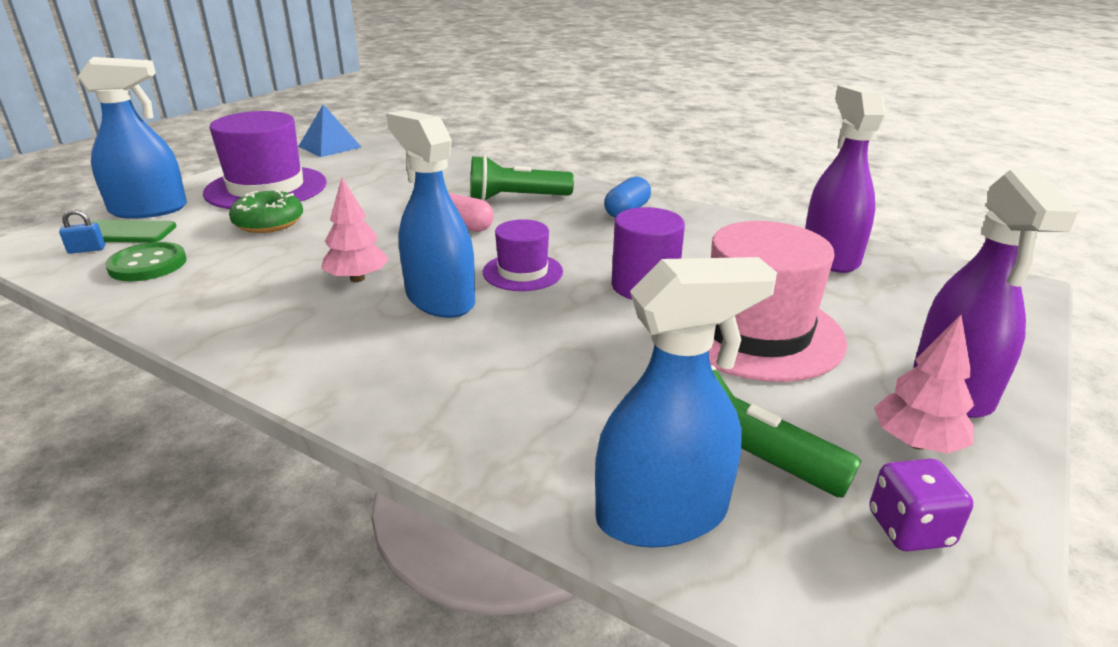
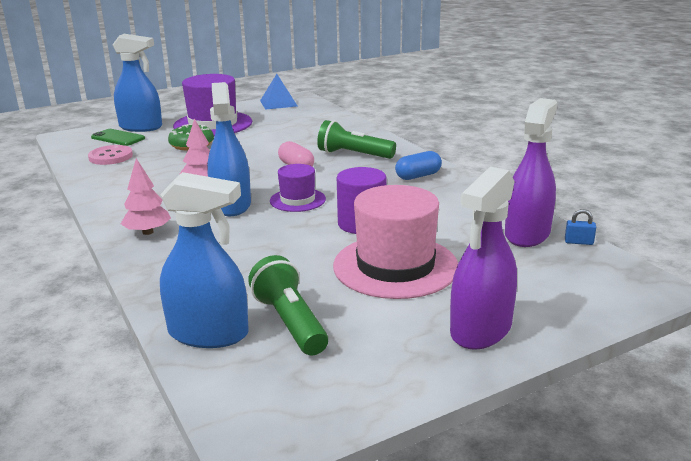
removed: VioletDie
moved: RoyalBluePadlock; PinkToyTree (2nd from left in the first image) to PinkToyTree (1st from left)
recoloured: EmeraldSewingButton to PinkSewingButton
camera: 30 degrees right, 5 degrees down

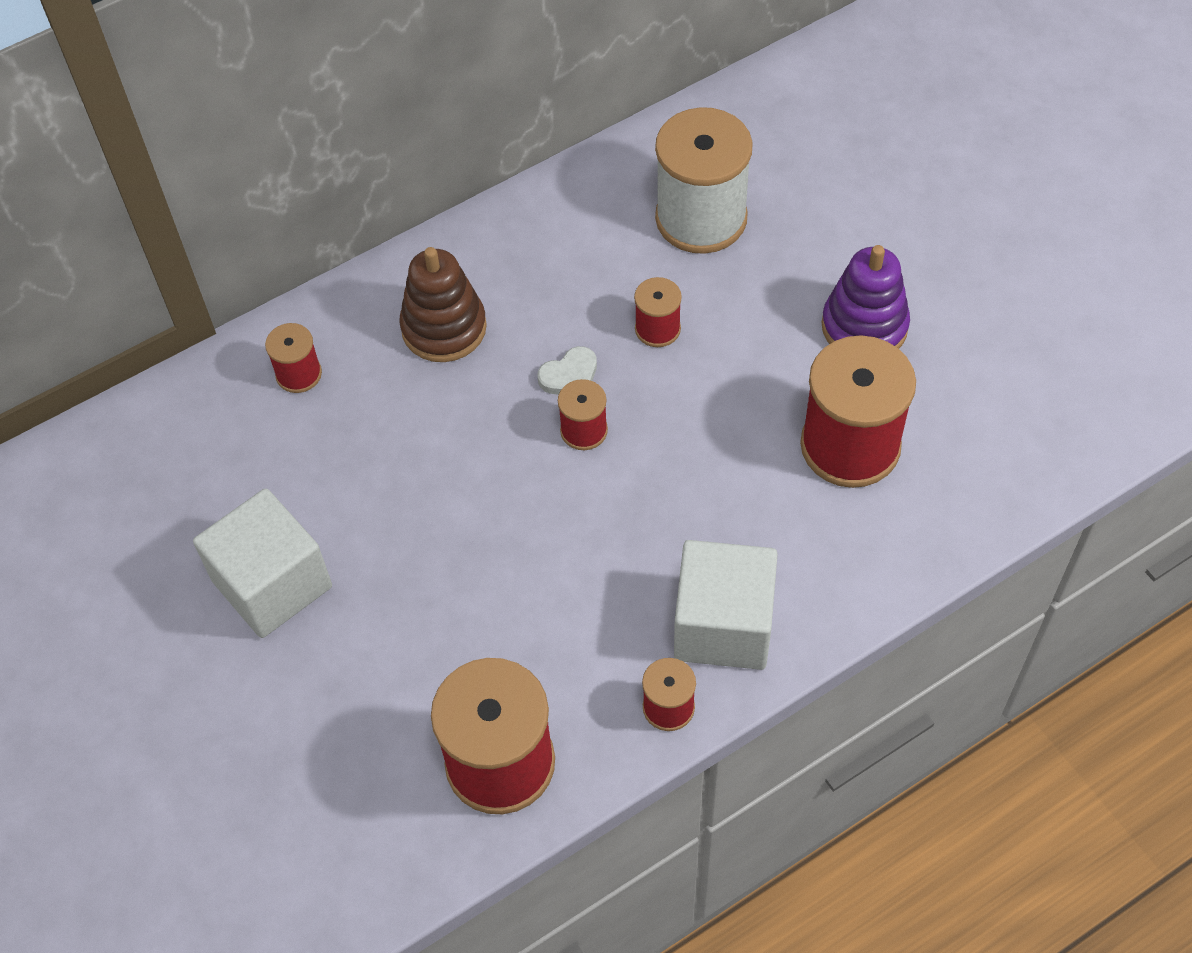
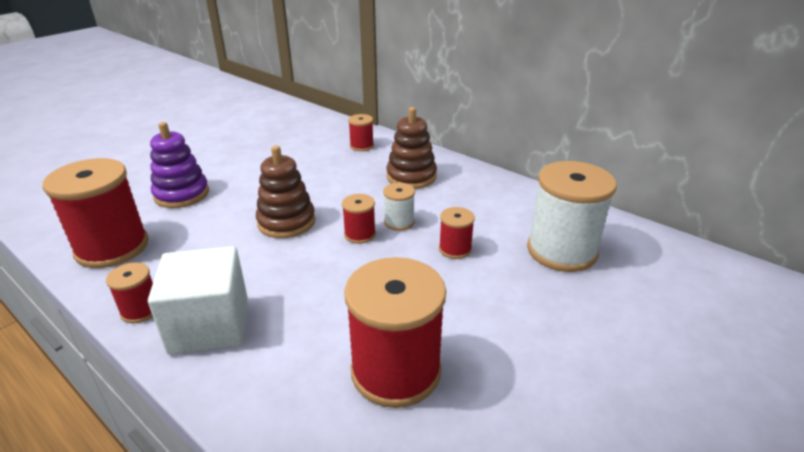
removed: WhiteSolidCube (1st from left)
added: BrownStackingRings (1st from left)
moved: VioletStackingRings
replaced: WhiteHeart to WhiteReelOfThread (1st from left)
camera: 70 degrees right, 25 degrees down

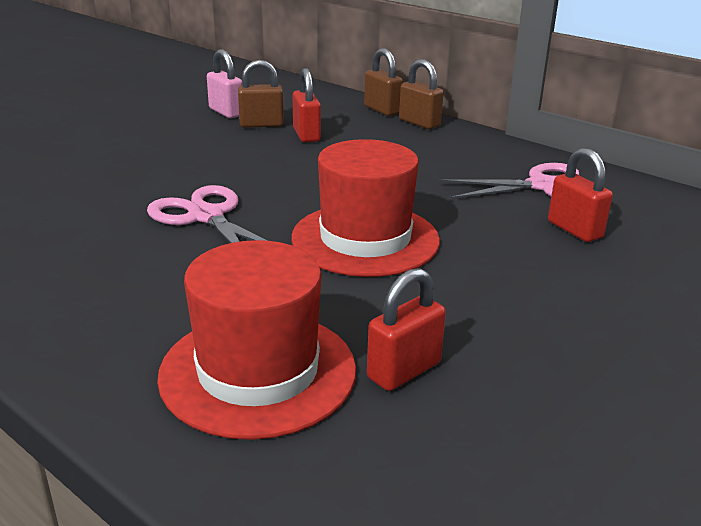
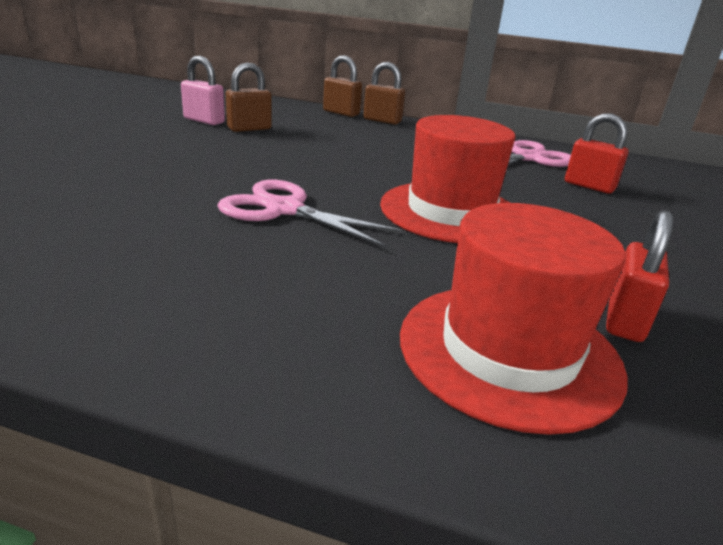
removed: CrimsonPadlock (1st from left)
camera: 25 degrees left, 0 degrees up

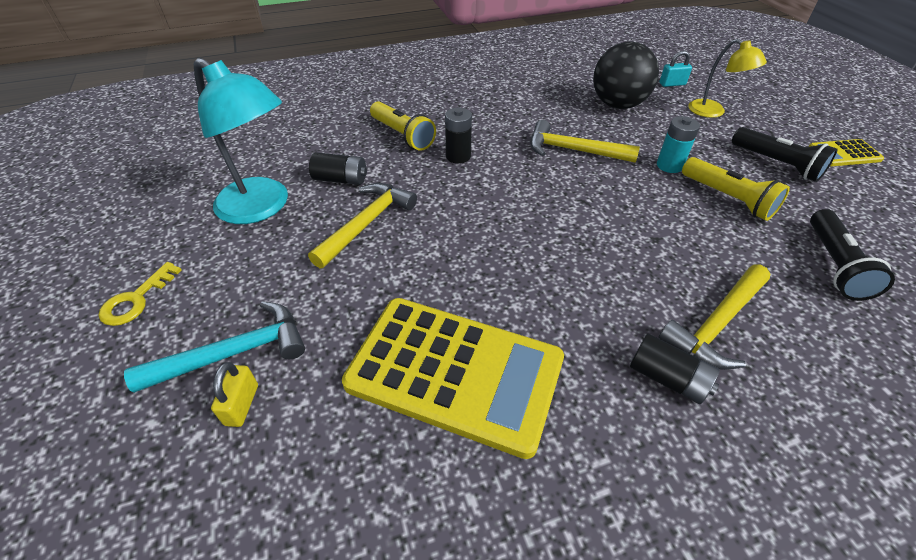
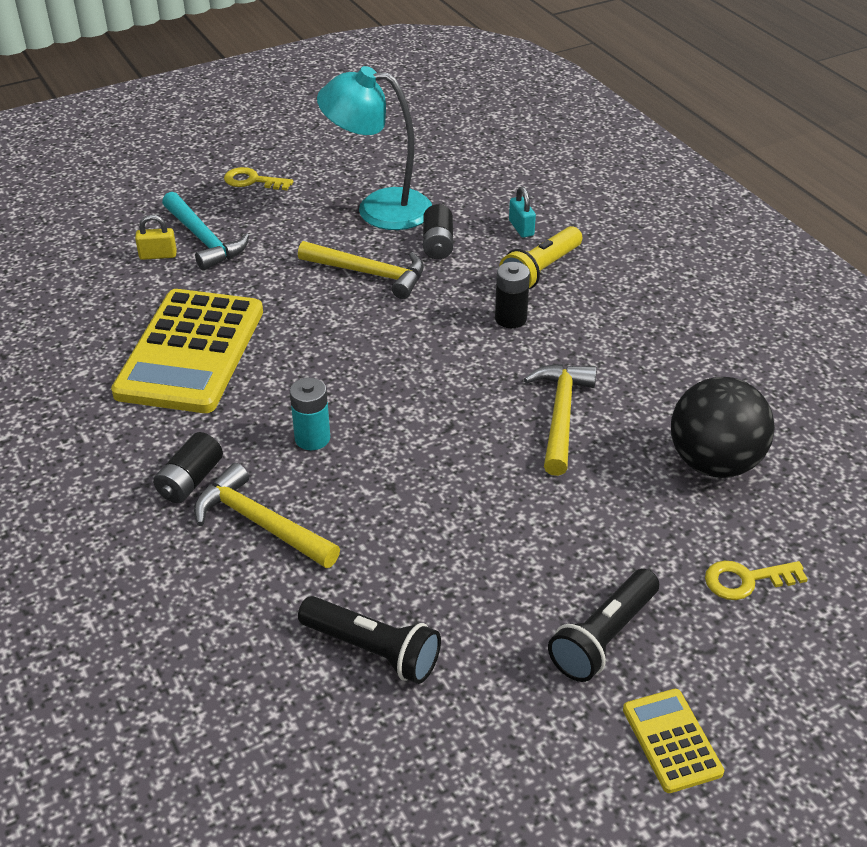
removed: YellowTorch (2nd from left)
moved: TurquoiseBattery; TurquoisePadlock
replaced: YellowDeskLamp to YellowKey (2nd from left)
turned: TurquoiseDeskLamp 75 degrees clockwise; EbonyTorch (2nd from left in the first image) 150 degrees counterclockwise
camera: 80 degrees right, 5 degrees down

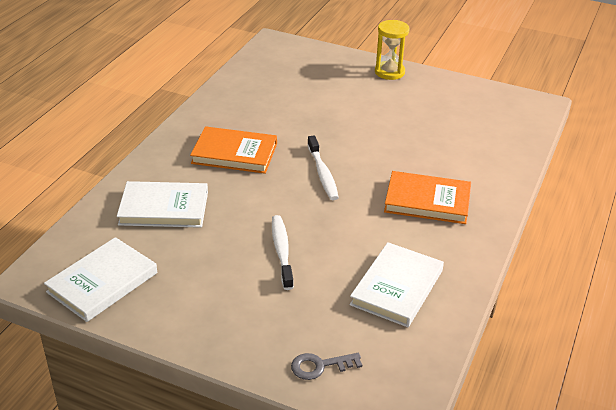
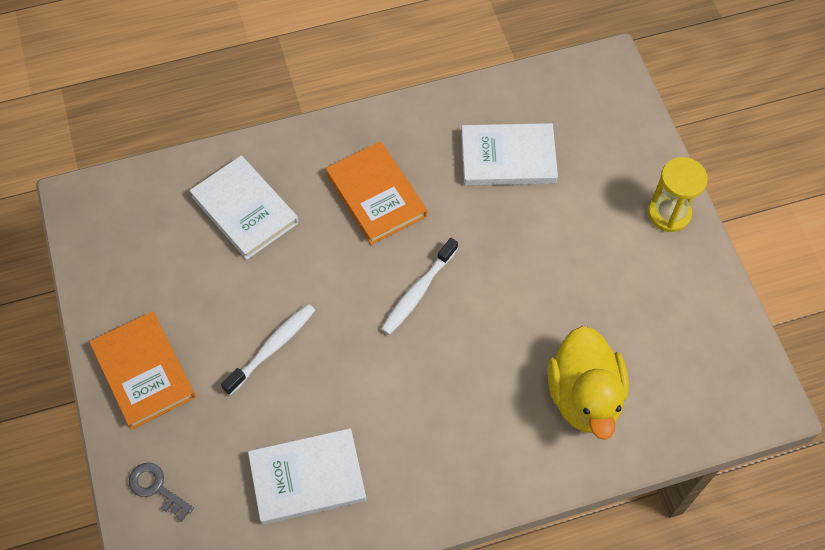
added: YellowDuck
moved: WhiteHardcover (1st from left in the first image) to WhiteHardcover (3rd from left); BrightOrangeHardcover (2nd from left in the first image) to BrightOrangeHardcover (1st from left)
camera: 50 degrees right, 25 degrees up

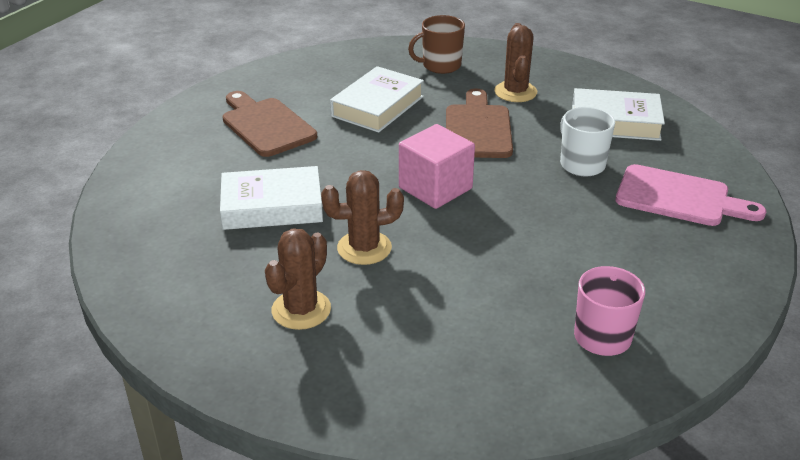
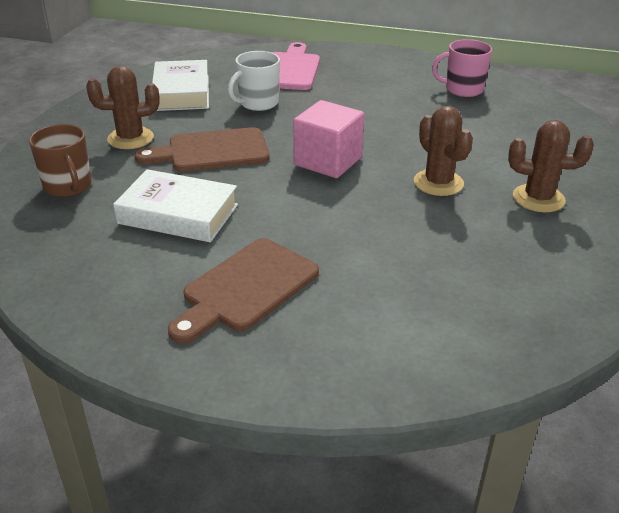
removed: WhiteHardcover (1st from left)
camera: 105 degrees left, 0 degrees up

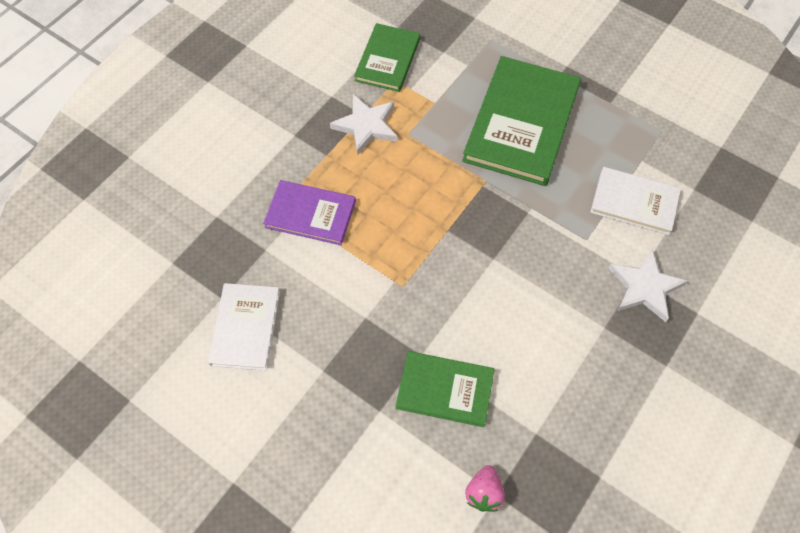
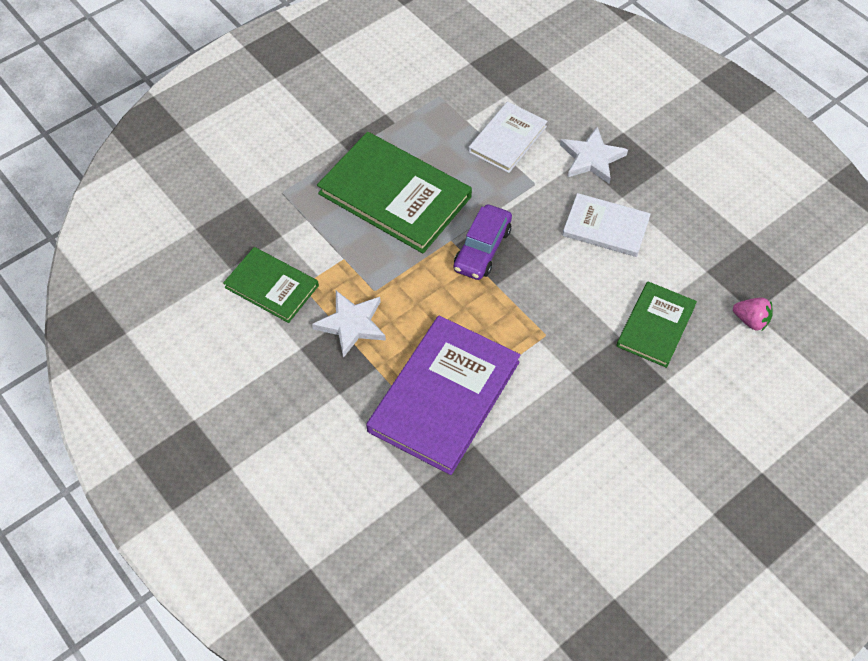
added: VioletCar
moved: WhiteHardcover (1st from left in the first image) to WhiteHardcover (2nd from left)
resized: VioletHardcover x1.72
camera: 75 degrees left, 5 degrees down

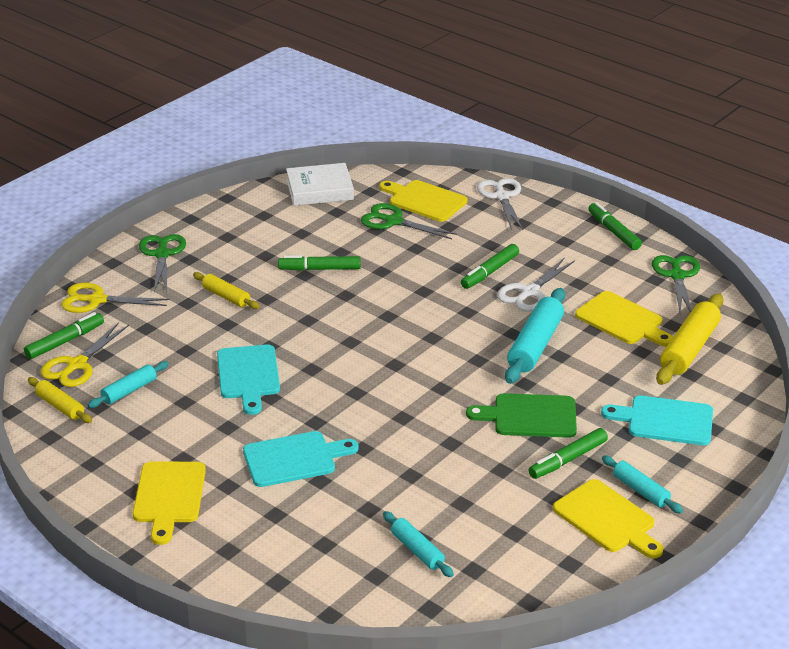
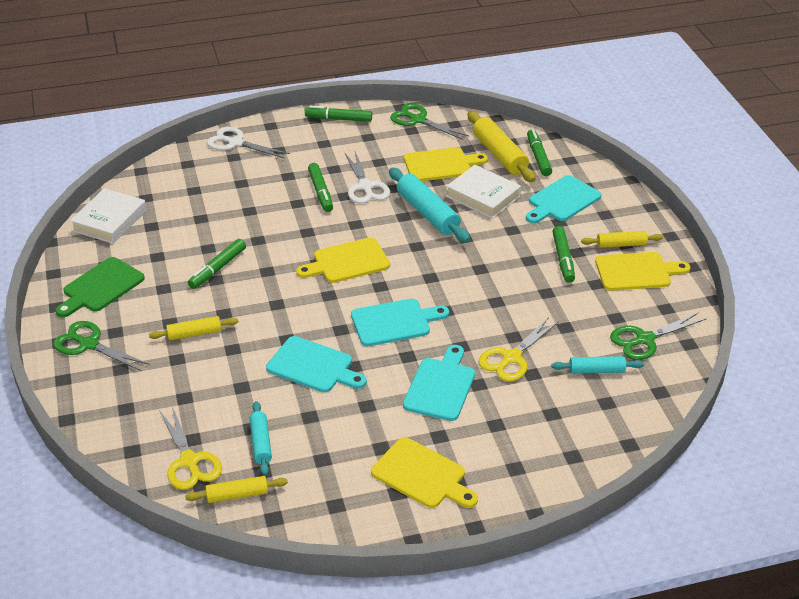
added: TurquoiseBreadBoard (2nd from left); WhiteHardcover (2nd from left)
moved: EmeraldFeltPen (1st from left in the first image) to EmeraldFeltPen (4th from left); YellowScissors (2nd from left); EmeraldScissors (2nd from left in the first image) to EmeraldScissors (3rd from left); YellowBreadBoard (2nd from left in the first image) to YellowBreadBoard (1st from left); EmeraldBreadBoard
recoloured: TurquoiseRollingPin (4th from left) to YellowRollingPin (4th from left)
camera: 55 degrees left, 5 degrees up

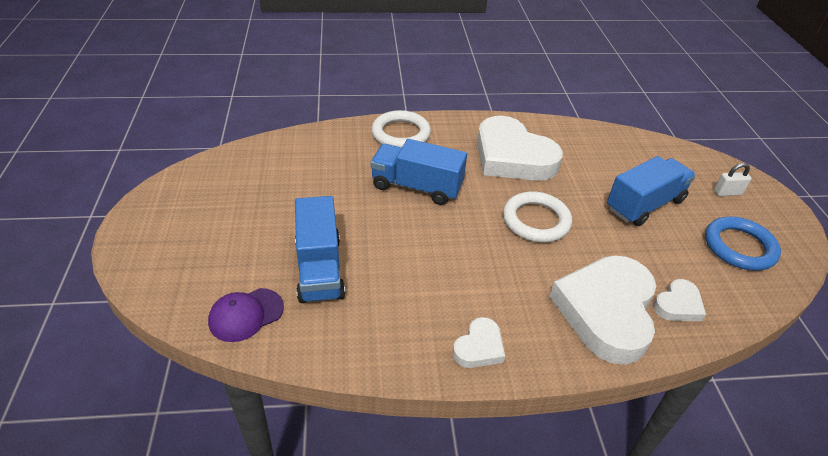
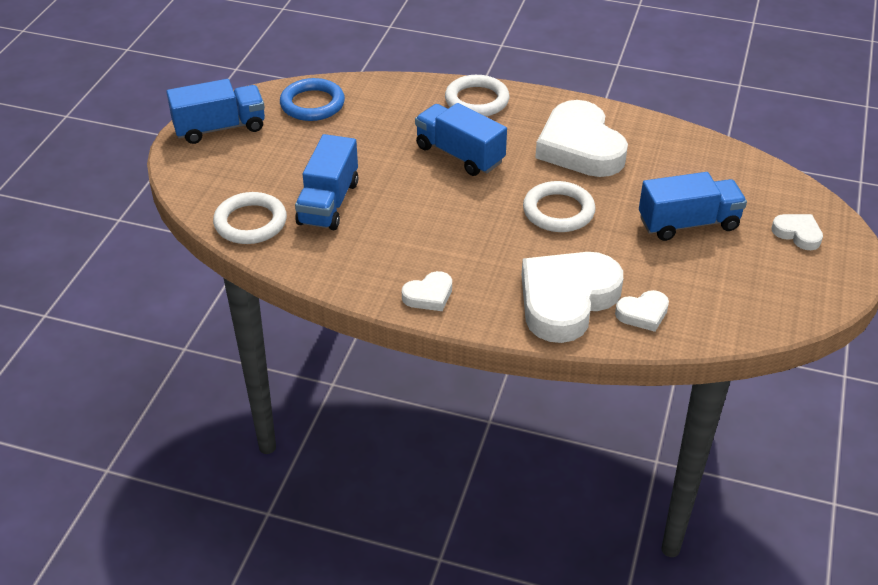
added: RoyalBlueToyTruck (1st from left)
moved: RoyalBlueHoop
replaced: VioletBaseballCap to WhiteHoop (1st from left); WhitePadlock to WhiteHeart (5th from left)
camera: 25 degrees right, 0 degrees up

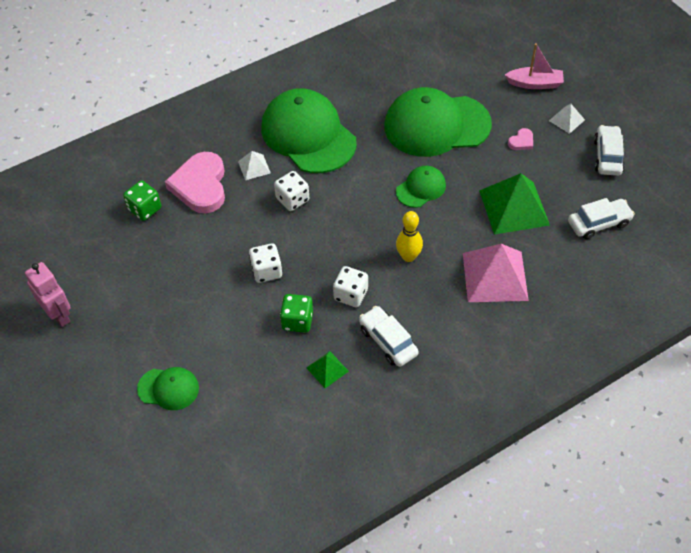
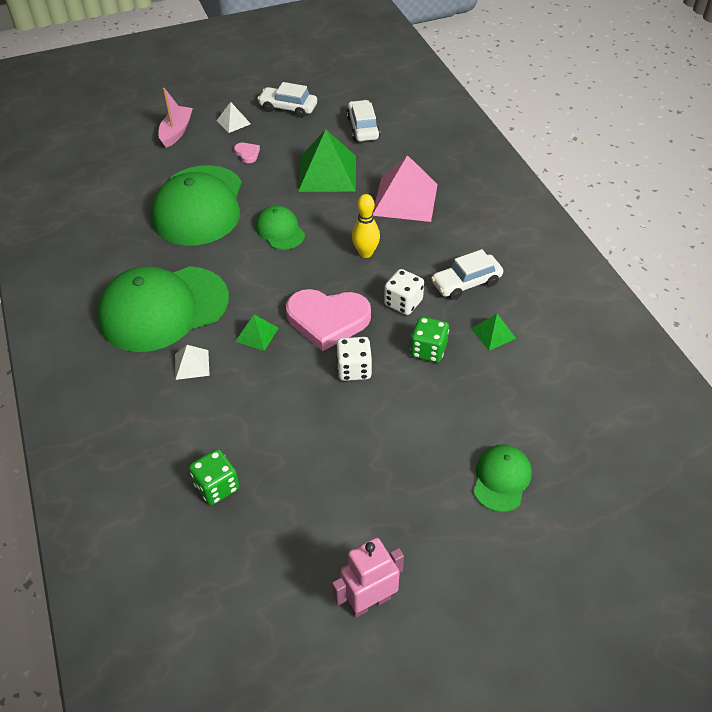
moved: PinkHeart (1st from left in the first image) to PinkHeart (2nd from left)
replaced: WhiteDie (2nd from left) to EmeraldPyramidShape (1st from left)
camera: 80 degrees left, 5 degrees down

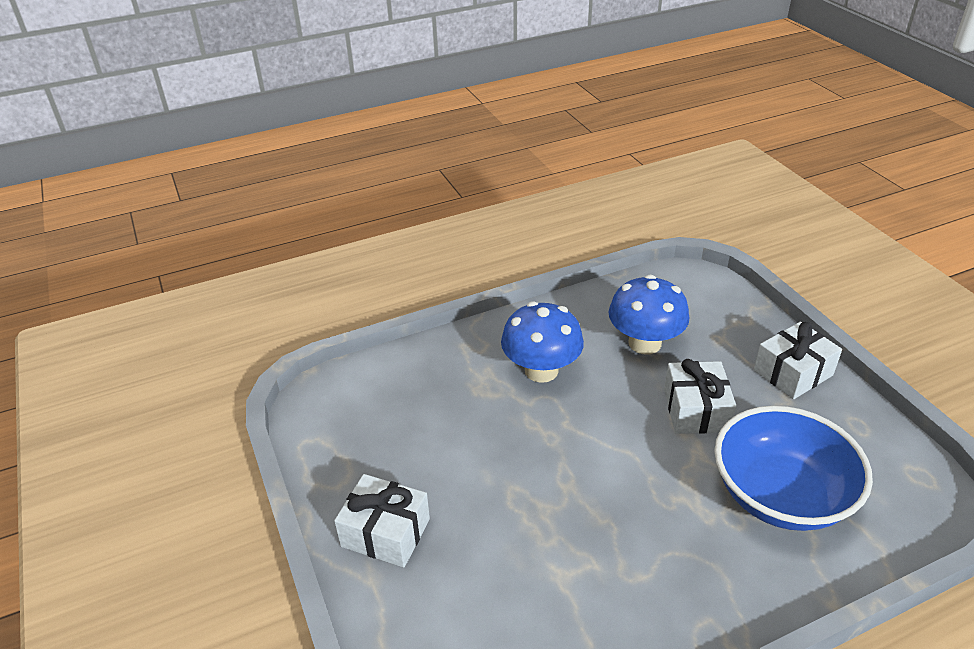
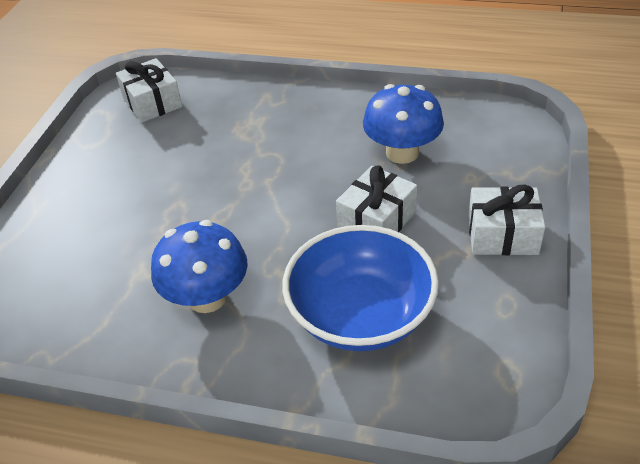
moved: WhiteGift (1st from left); RoyalBlueMushroom (1st from left)
camera: 40 degrees right, 5 degrees up

